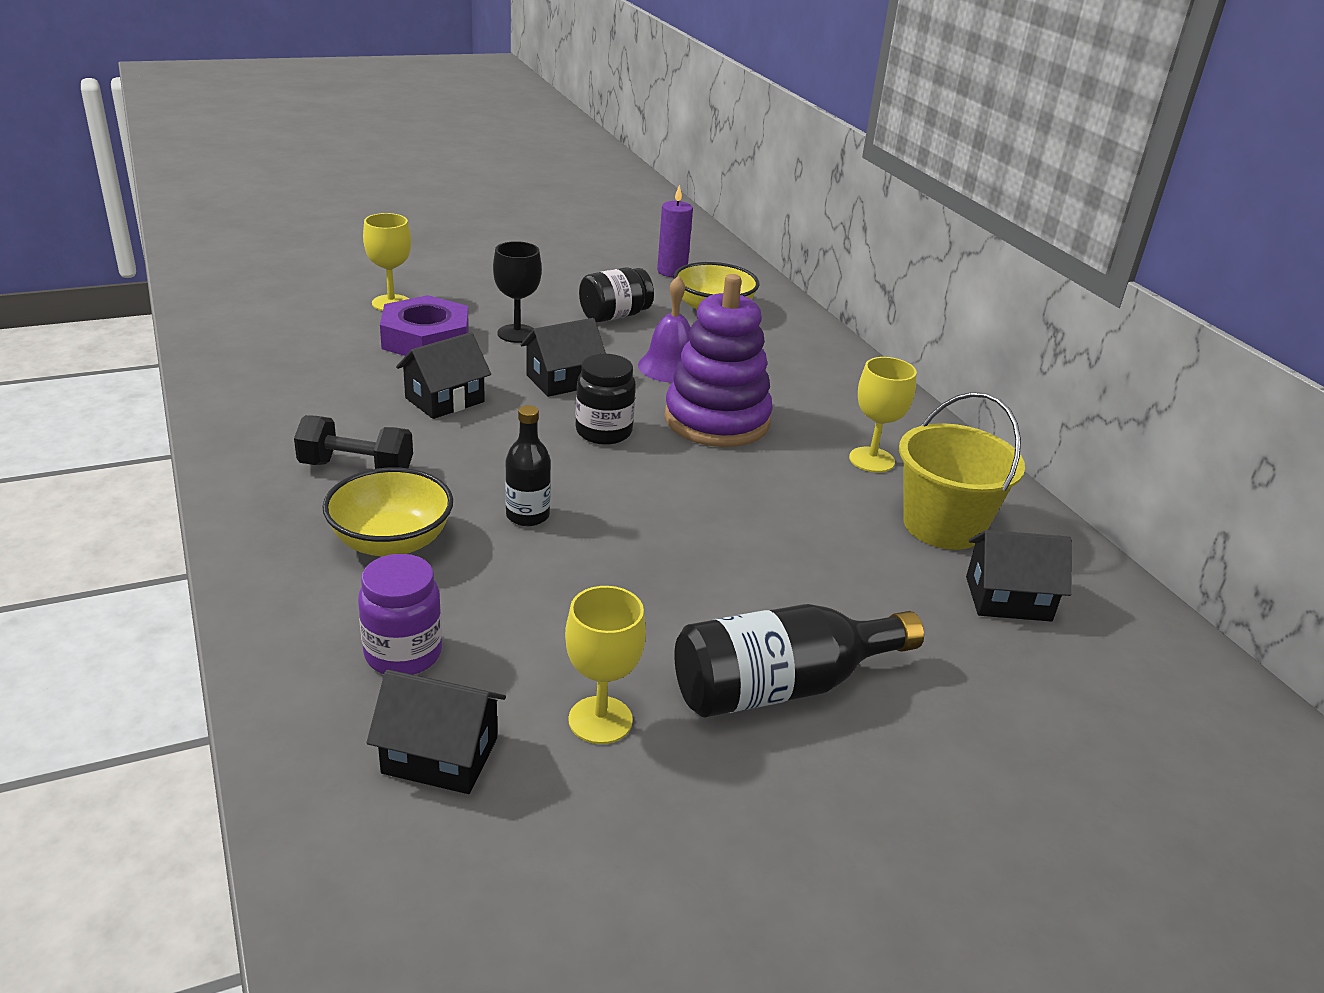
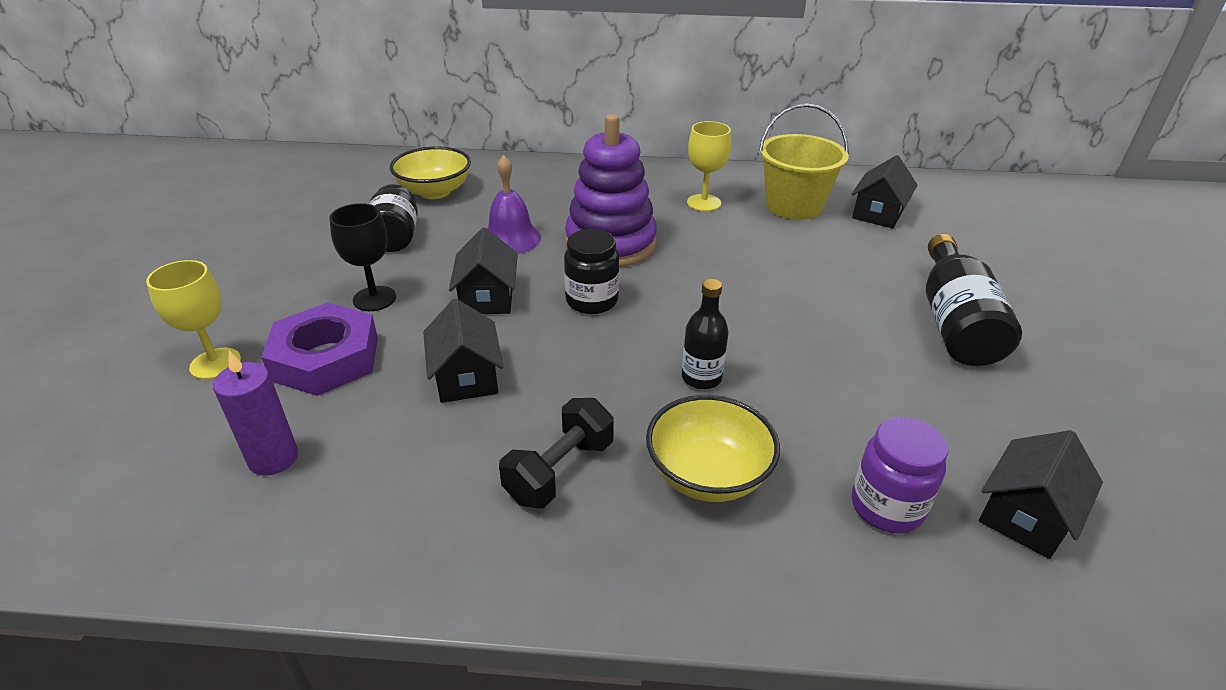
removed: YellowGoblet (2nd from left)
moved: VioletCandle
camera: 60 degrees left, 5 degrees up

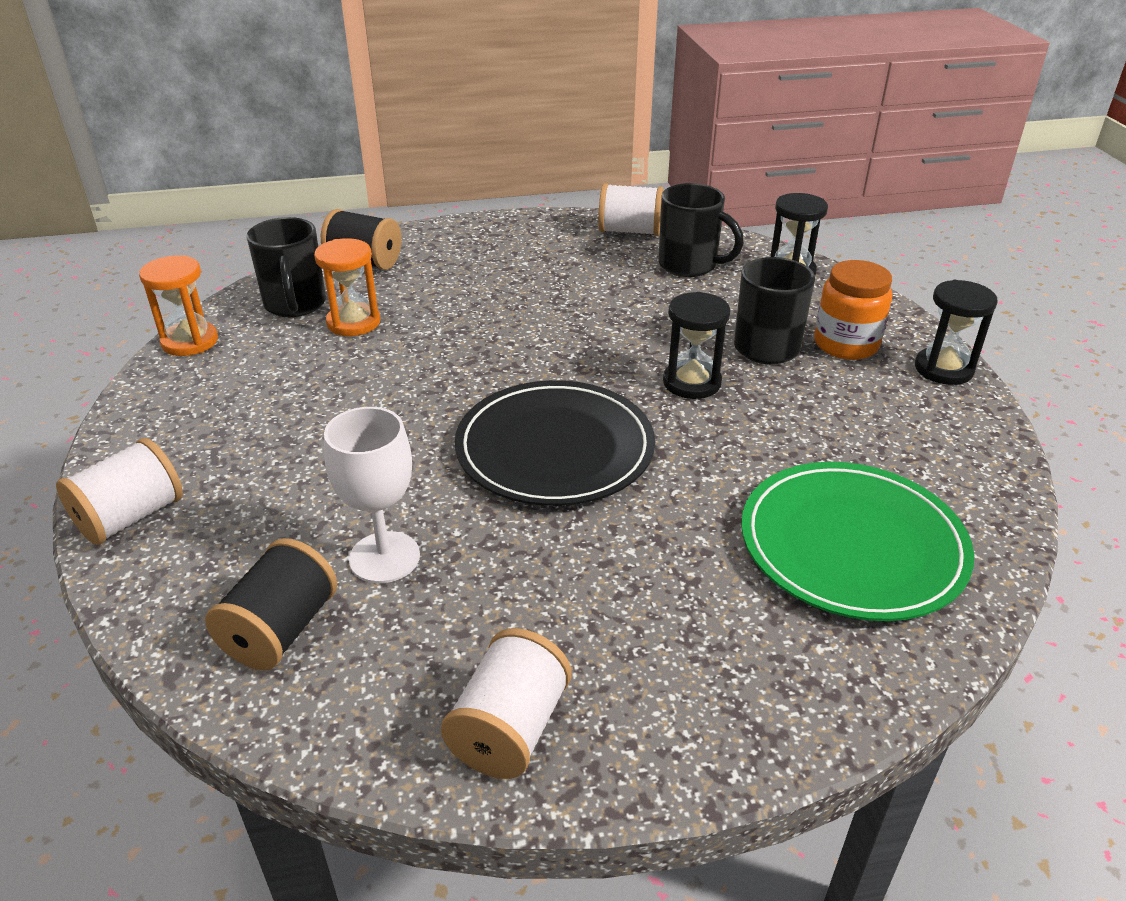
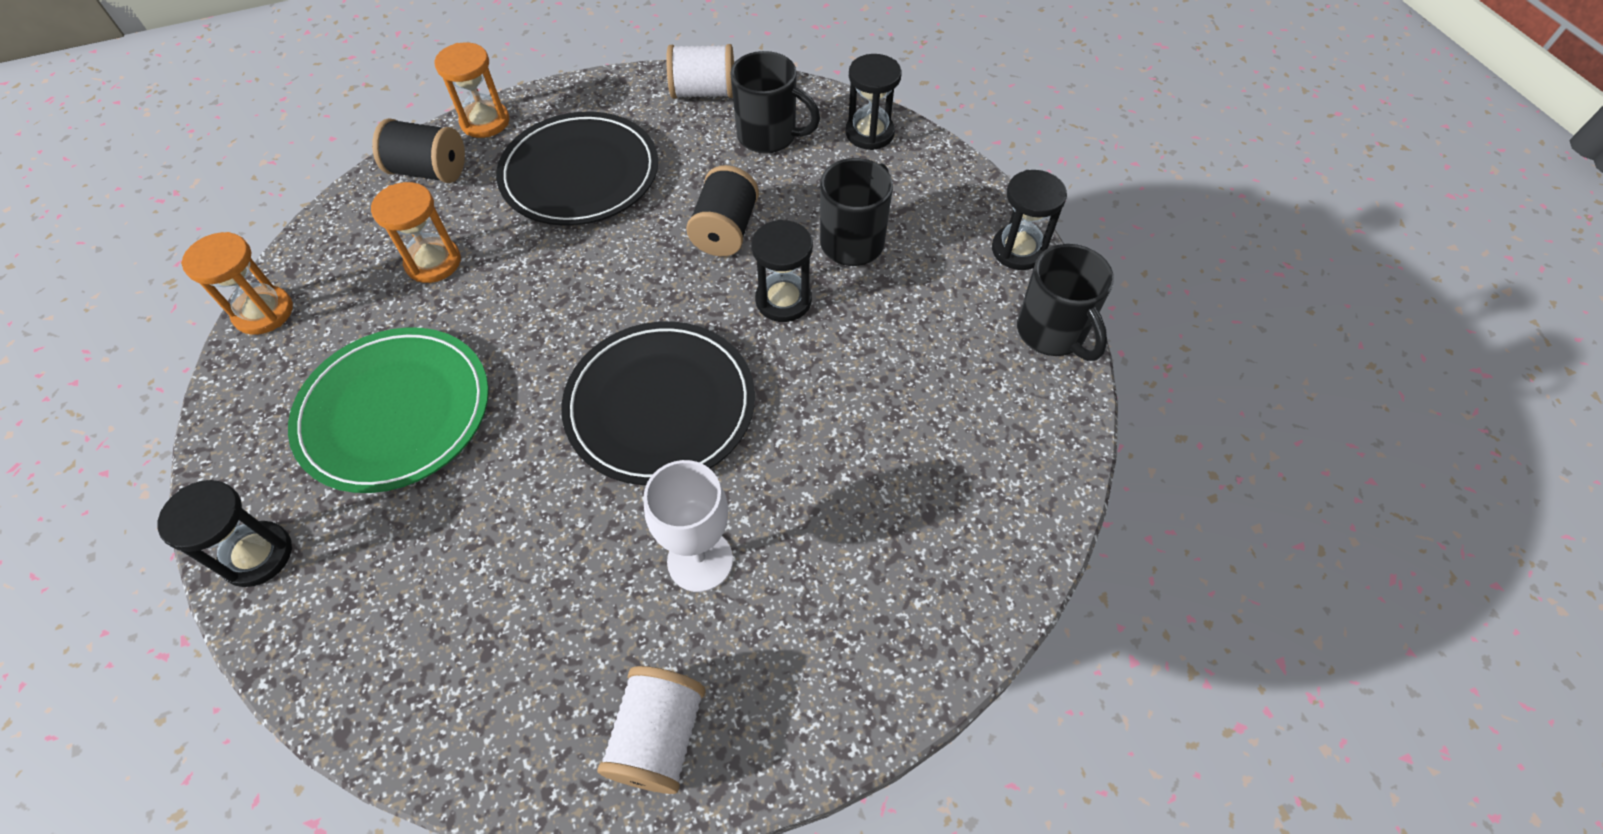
removed: BrightOrangeJar
added: BrightOrangeSandTimer (3rd from left); EbonyFlatDish (1st from left)
moved: EbonyReelOfThread (1st from left in the first image) to EbonyReelOfThread (2nd from left); EbonyTeaMug (1st from left in the first image) to EbonyTeaMug (3rd from left); WhiteGoblet; EmeraldFlatDish
replaced: WhiteReelOfThread (1st from left) to EbonySandTimer (1st from left)
camera: 10 degrees left, 20 degrees up

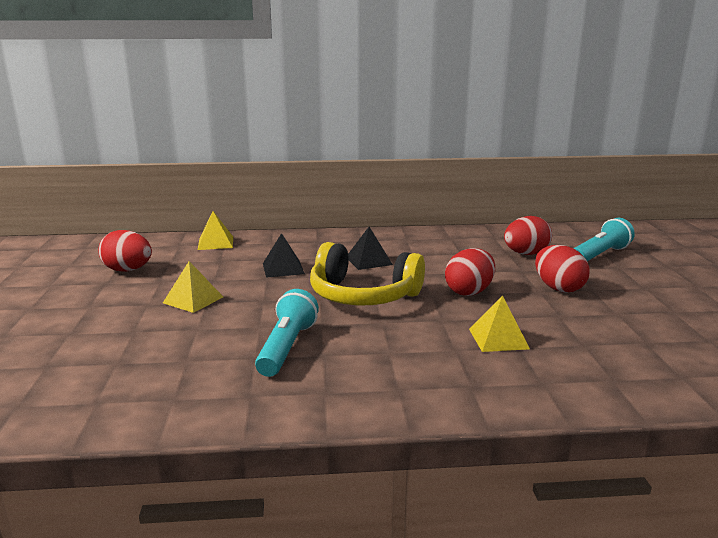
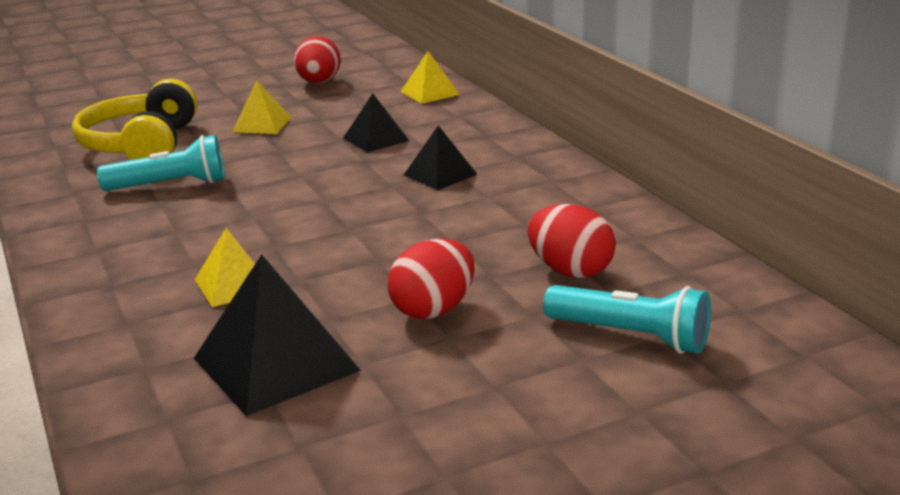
removed: CrimsonToyEgg (2nd from left)
added: EbonyPyramidShape (1st from left)
moved: YellowHeadphones
camera: 70 degrees right, 5 degrees up

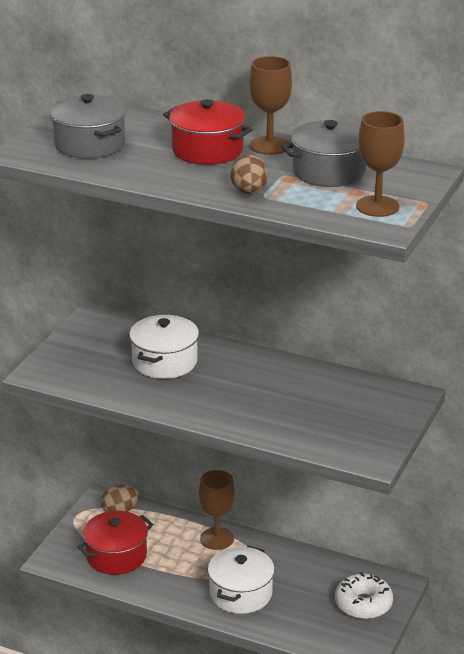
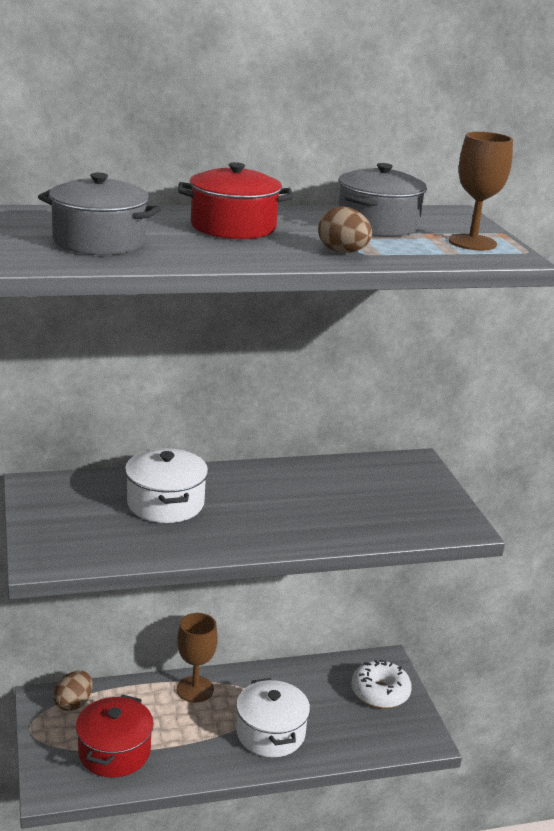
removed: BrownGoblet (2nd from left)
camera: 40 degrees left, 5 degrees down

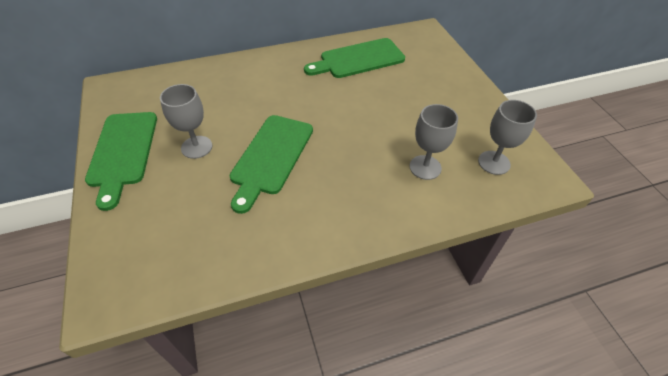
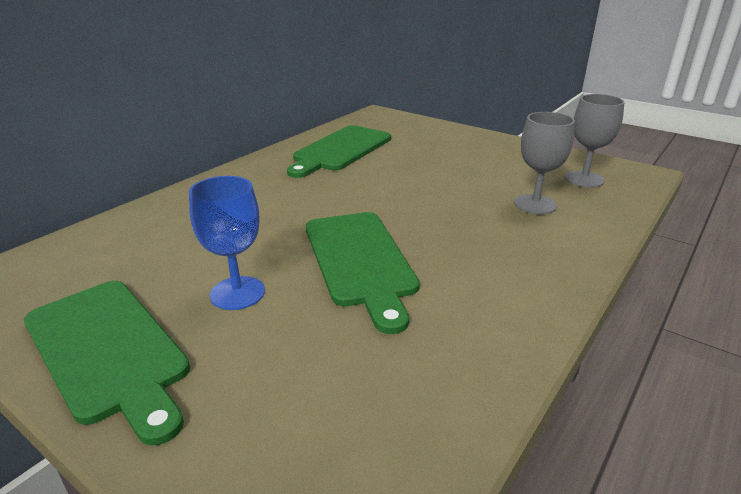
recoloured: GrayGoblet (1st from left) to RoyalBlueGoblet
camera: 35 degrees left, 20 degrees down

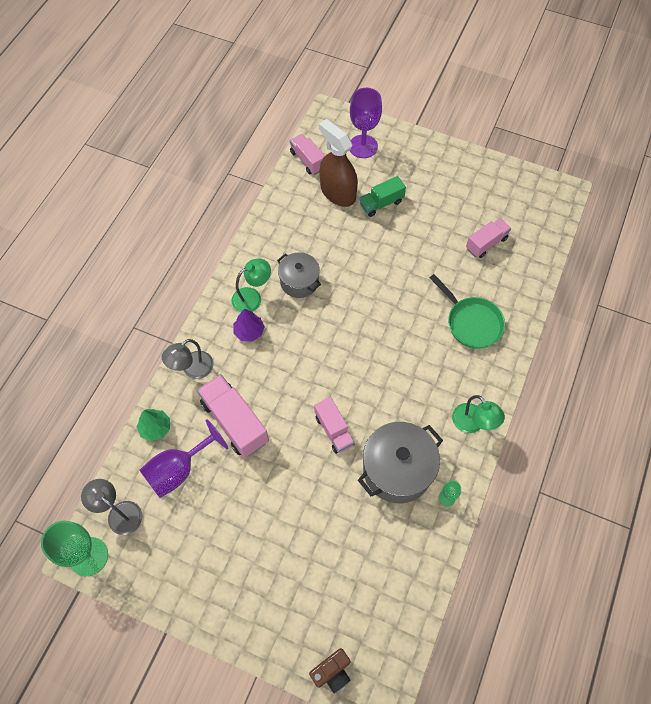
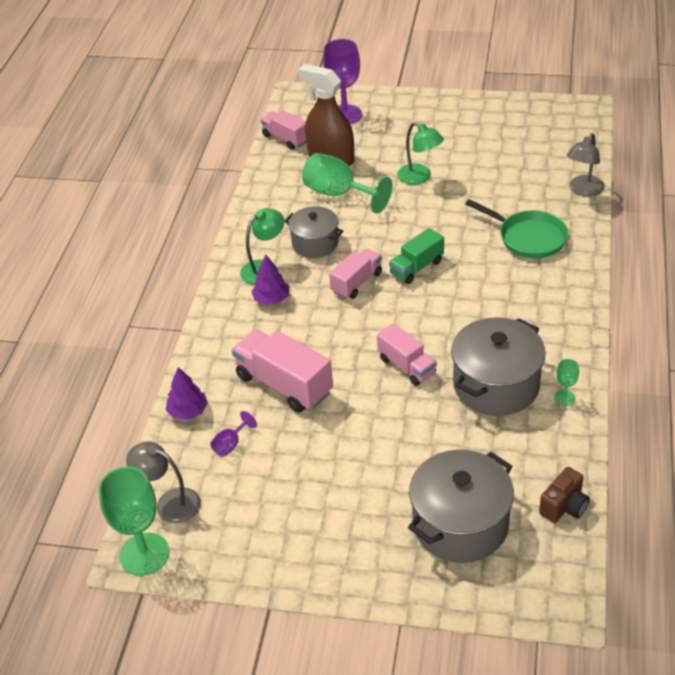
added: EmeraldGoblet (2nd from left); GrayStockpot (2nd from left)
moved: GrayDeskLamp (2nd from left); BrownCamera; EmeraldToyTruck; EmeraldDeskLamp (2nd from left); PinkToyTruck (4th from left in the first image) to PinkToyTruck (3rd from left)
recoloured: EmeraldToyTree to VioletToyTree (1st from left)
resized: VioletGoblet (1st from left) x0.46
camera: 10 degrees left, 20 degrees down

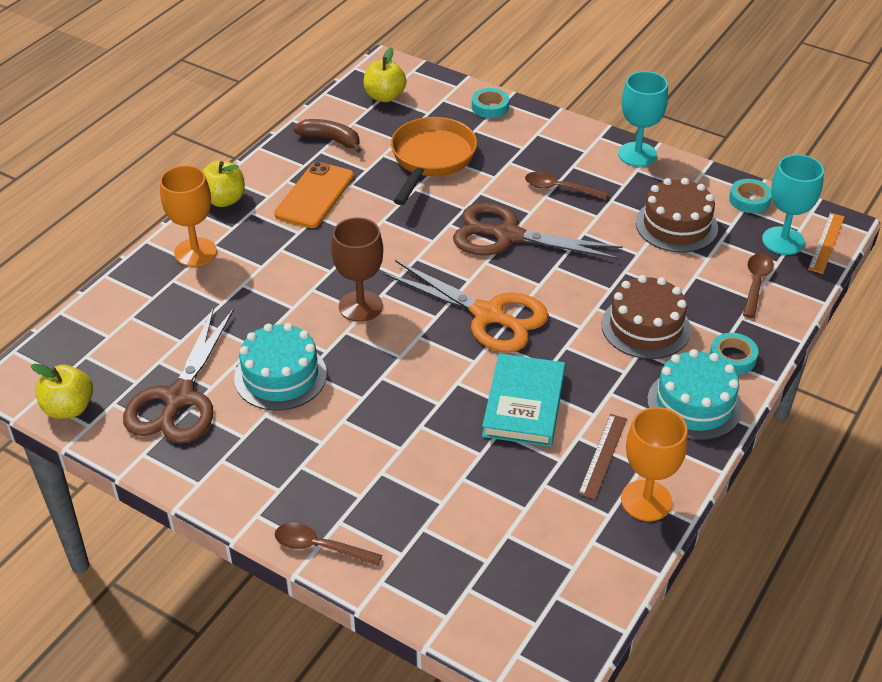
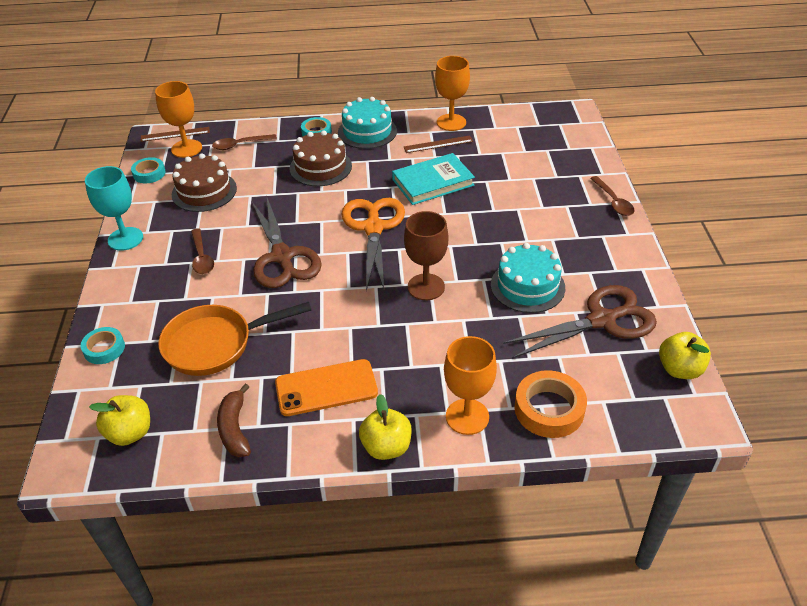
added: BrightOrangeStickyTape
recoloured: TurquoiseGoblet (2nd from left) to BrightOrangeGoblet (1st from left); BrightOrangeRuler to BrownRuler (1st from left)
camera: 125 degrees left, 0 degrees up

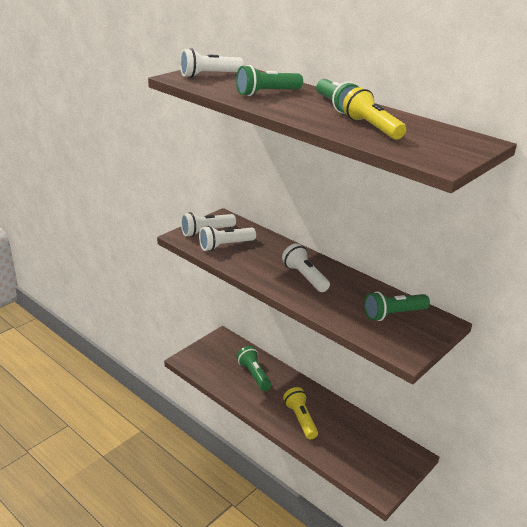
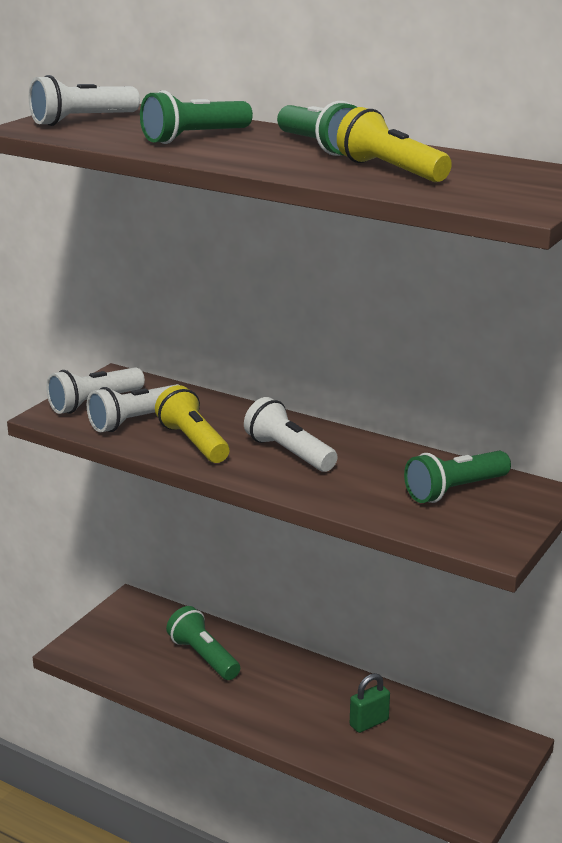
added: EmeraldPadlock
moved: YellowTorch (1st from left)
camera: 10 degrees left, 5 degrees down

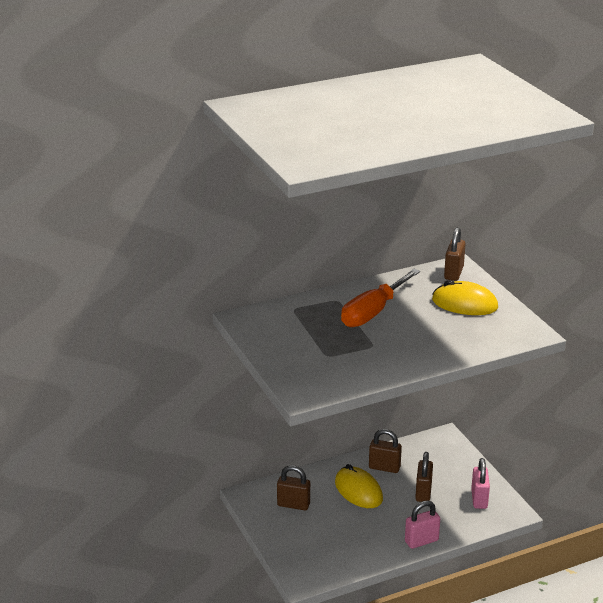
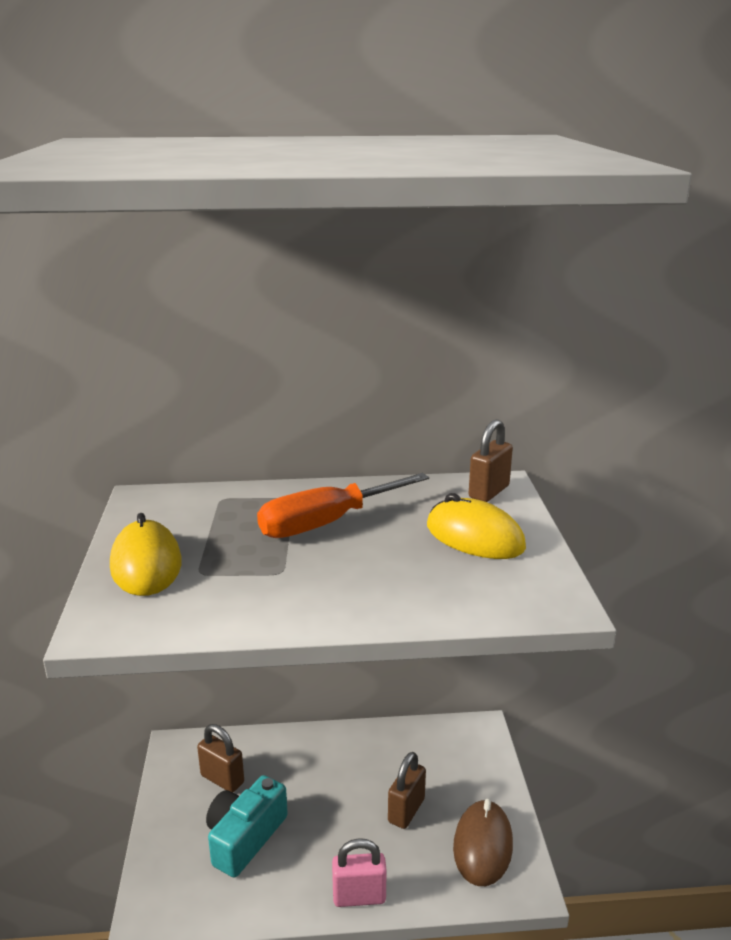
removed: BrownPadlock (2nd from left)
added: TurquoiseCamera
moved: YellowComputerMouse (1st from left)
replaced: PinkPadlock (2nd from left) to BrownComputerMouse
camera: 20 degrees right, 5 degrees down

